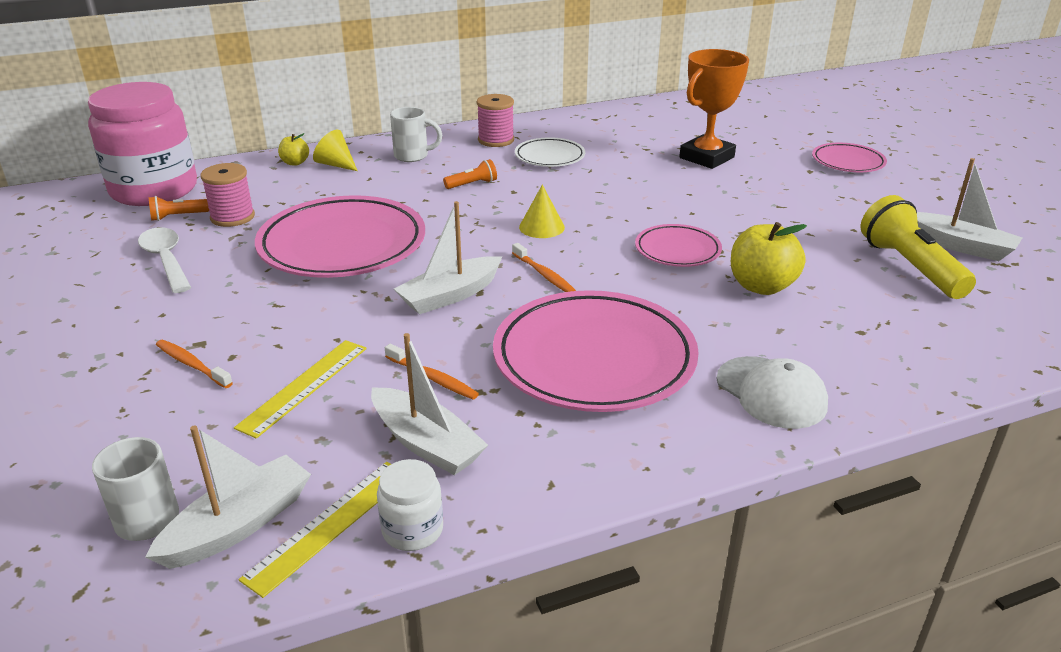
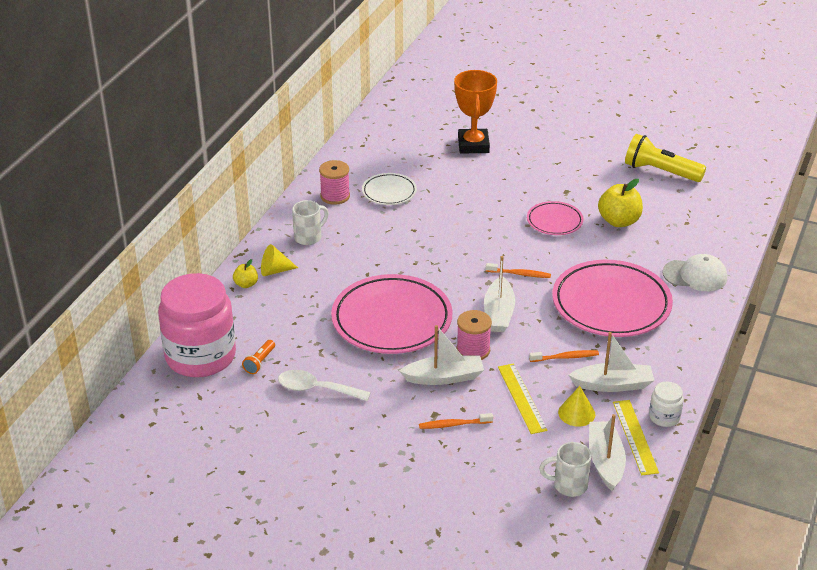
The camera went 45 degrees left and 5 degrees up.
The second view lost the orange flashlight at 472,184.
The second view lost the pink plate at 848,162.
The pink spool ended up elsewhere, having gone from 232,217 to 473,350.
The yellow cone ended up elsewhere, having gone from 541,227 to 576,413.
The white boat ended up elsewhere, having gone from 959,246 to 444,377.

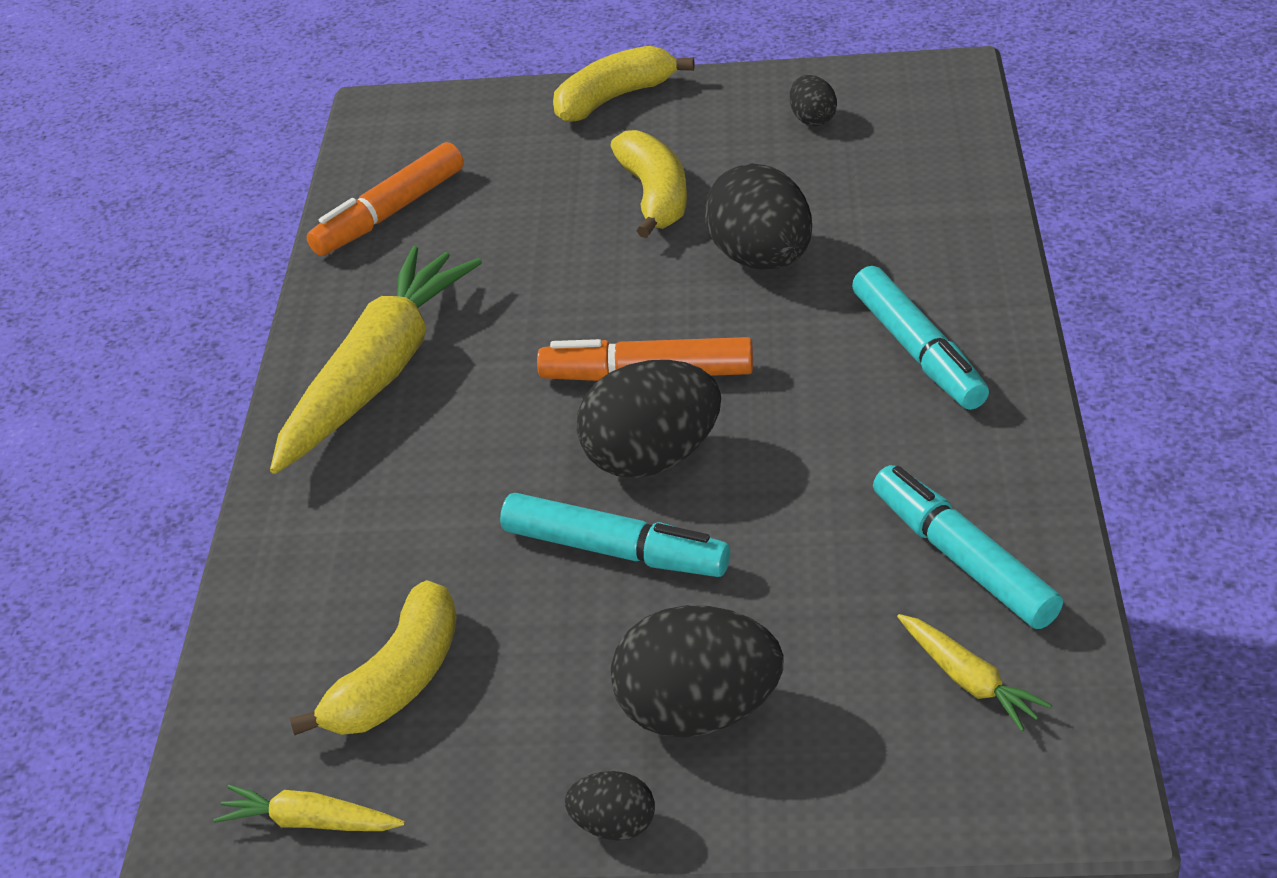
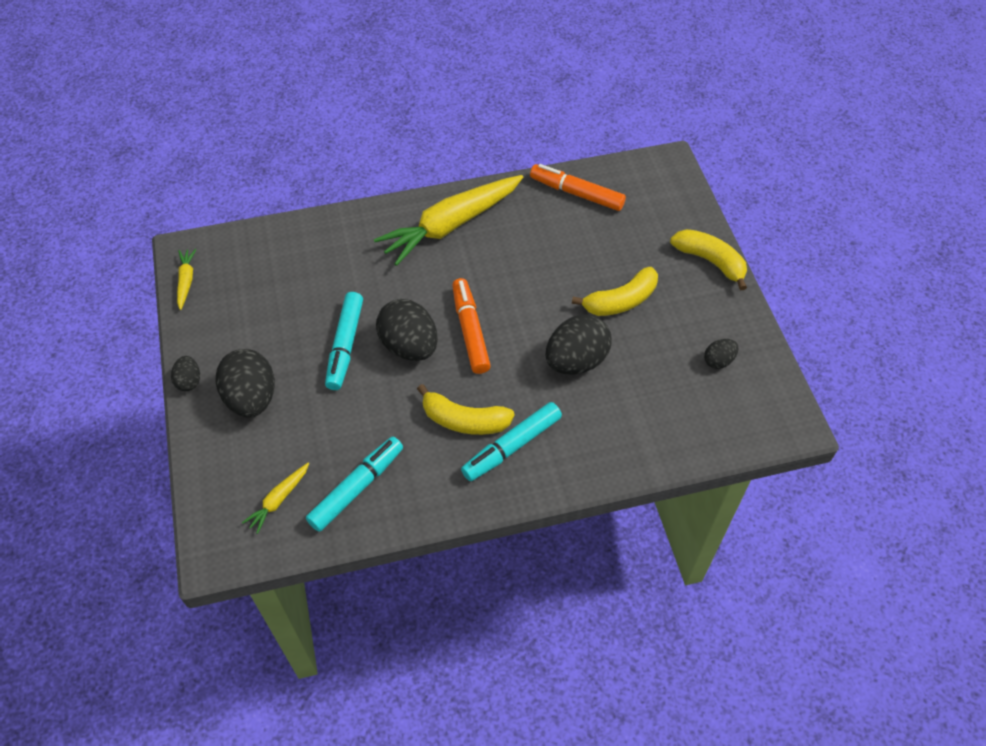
The camera went 70 degrees right and 15 degrees up.
The yellow banana ended up elsewhere, having gone from 398,680 to 464,420.
The yellow carrot at 378,374 ended up facing another way, 135 degrees clockwise from before.

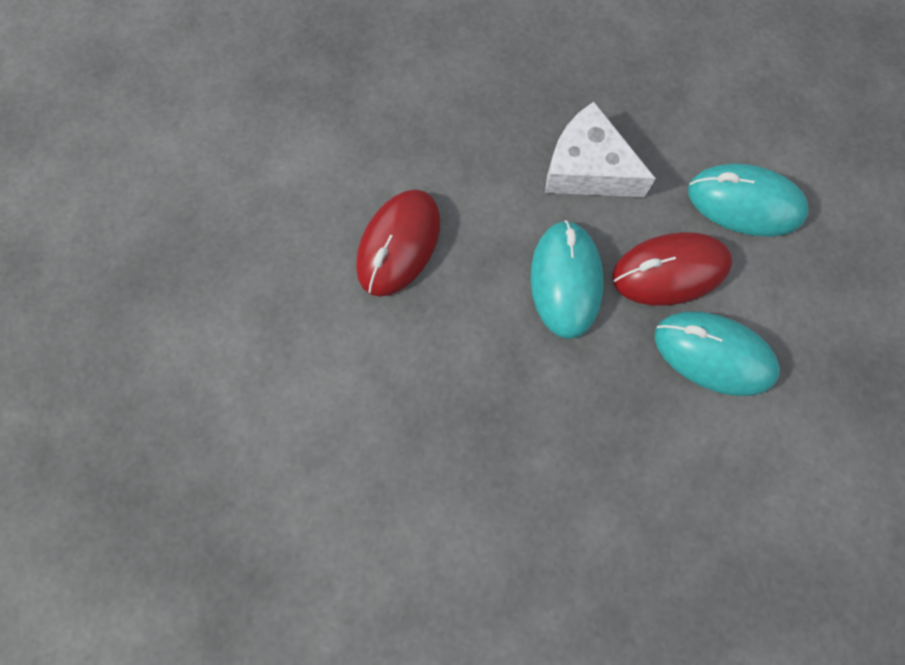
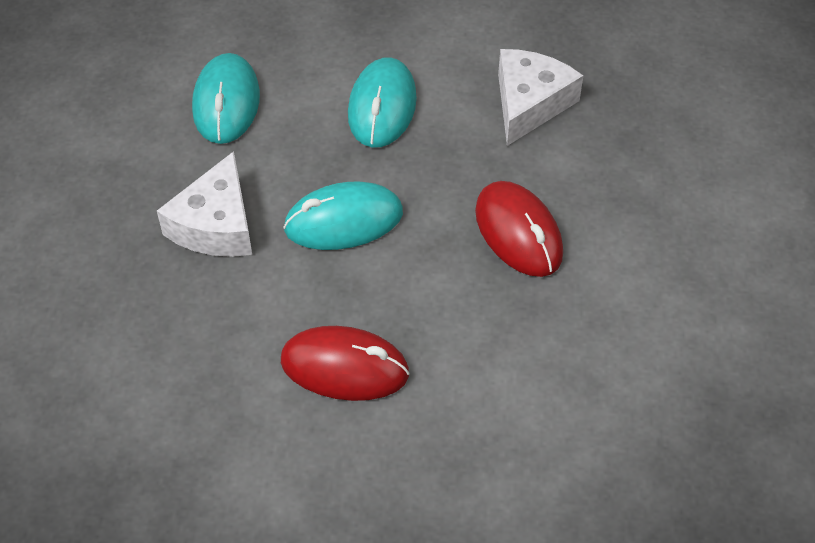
The camera went 105 degrees left and 20 degrees down.
The second view gained the white cheese at 530,103.
The red mouse ended up elsewhere, having gone from 670,271 to 518,232.

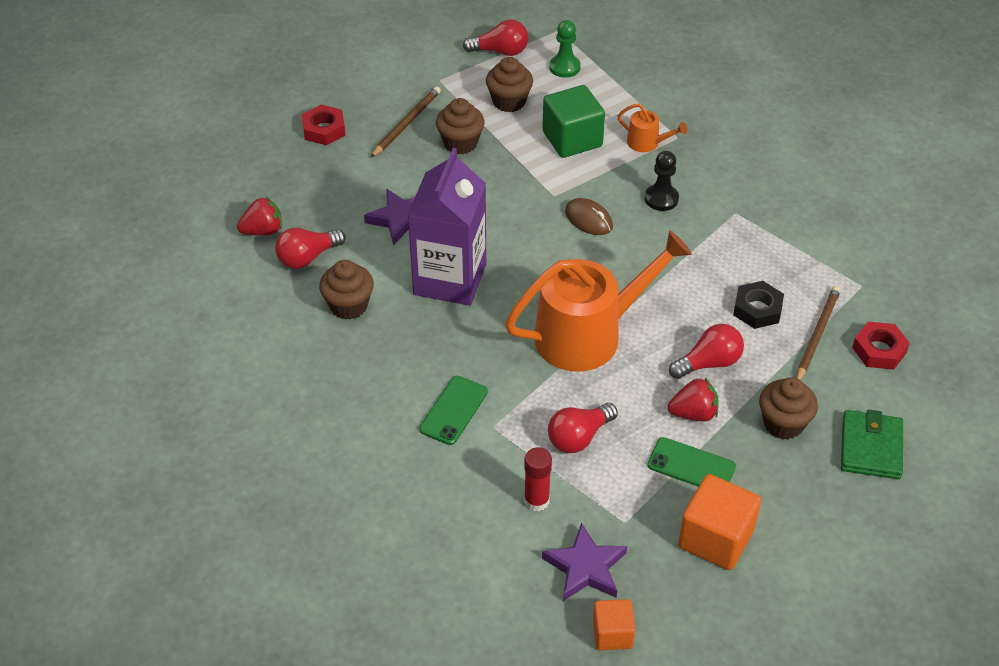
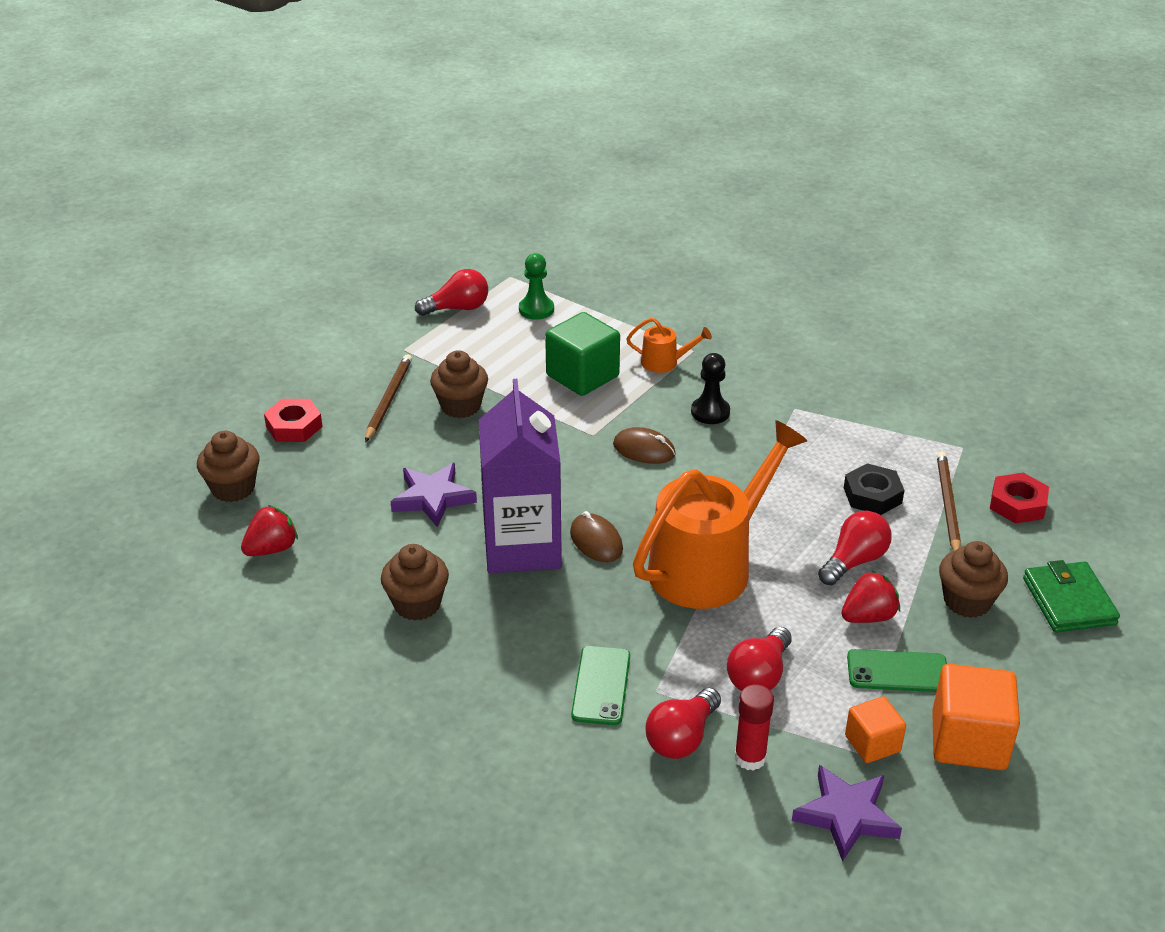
The camera went 20 degrees left and 10 degrees down.
The second view gained the brown mouse at 596,541.
The red light bulb ended up elsewhere, having gone from 307,257 to 682,738.
The brown cupcake ended up elsewhere, having gone from 509,101 to 233,488.
The orange cube ended up elsewhere, having gone from 612,634 to 872,743.

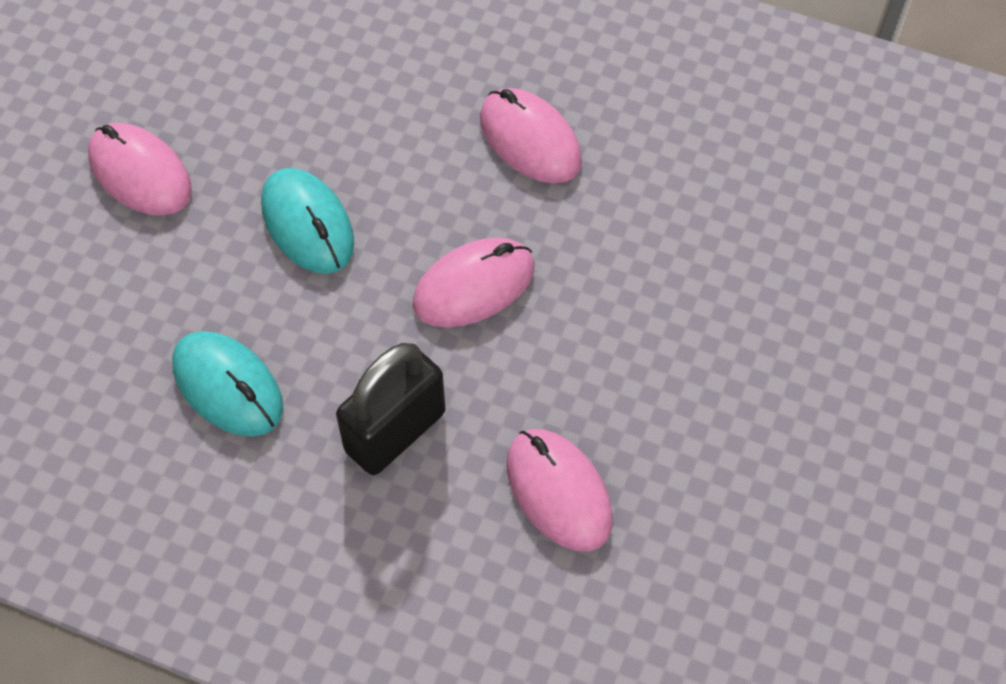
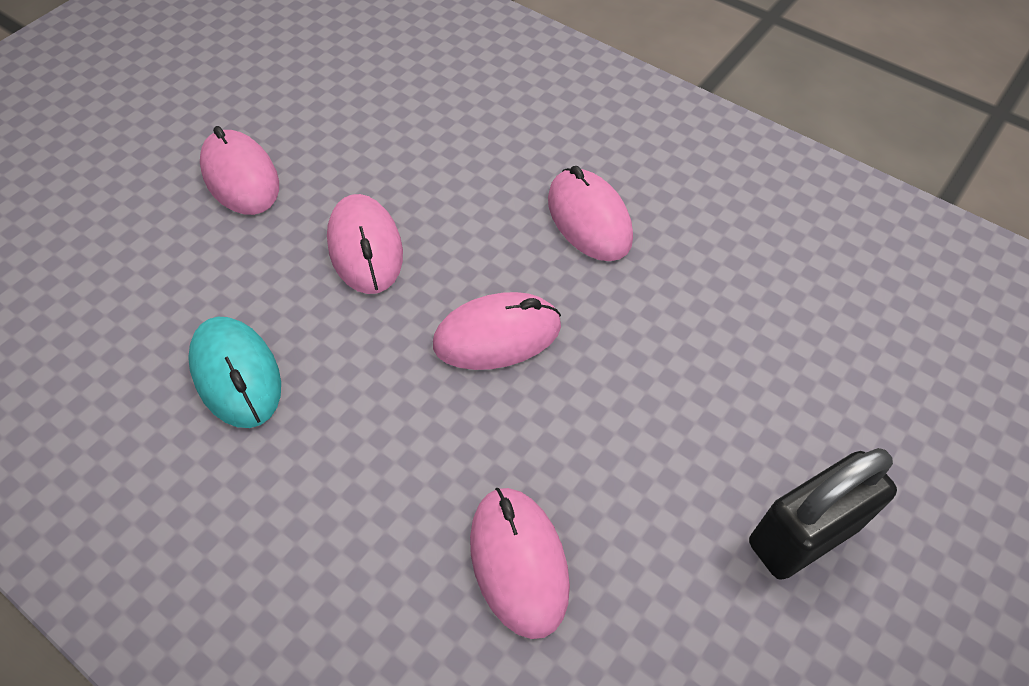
The camera went 15 degrees right and 5 degrees down.
The black padlock ended up elsewhere, having gone from 395,431 to 803,535.
What was the turquoise mouse at 307,224 turned into the pink mouse at 365,248.

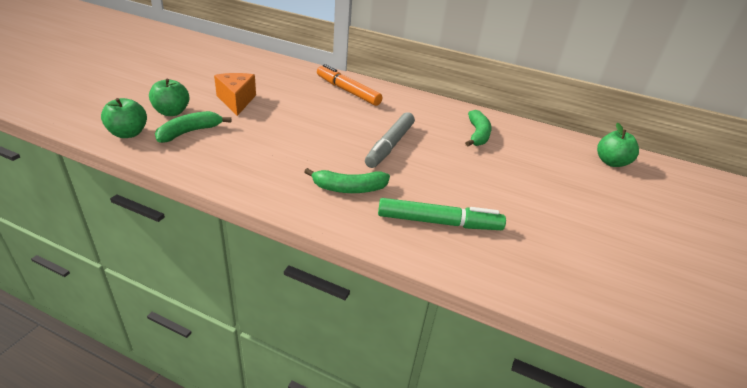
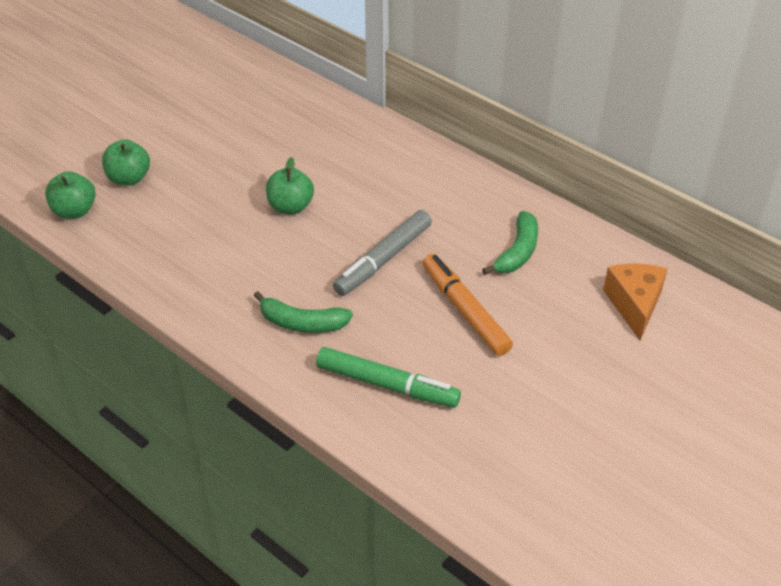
The camera went 20 degrees right and 10 degrees up.
The second view lost the green banana at 189,132.
The orange cheese ended up elsewhere, having gone from 236,101 to 634,305.
The orange marker ended up elsewhere, having gone from 347,91 to 465,310.
The green apple ended up elsewhere, having gone from 611,162 to 290,207.

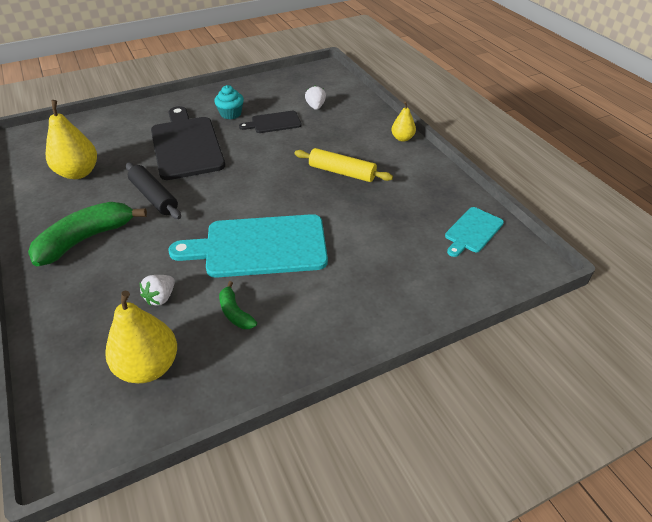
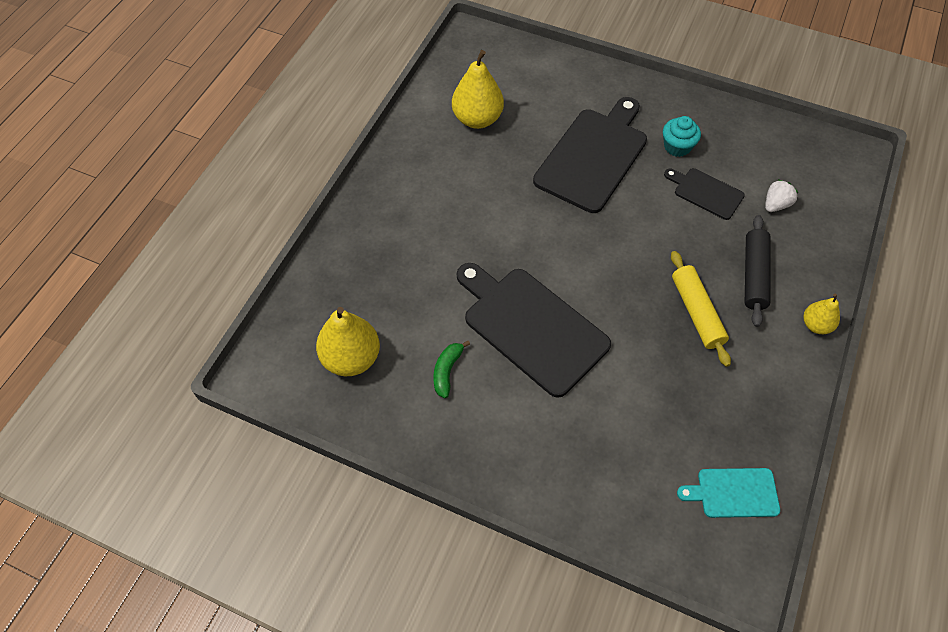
The camera went 50 degrees right and 15 degrees up.
The second view lost the green banana at 86,239.
The second view lost the white strawberry at 161,297.
The black rolling pin ended up elsewhere, having gone from 154,197 to 754,275.
What was the turquoise cutting board at 259,246 turned into the black cutting board at 531,327.

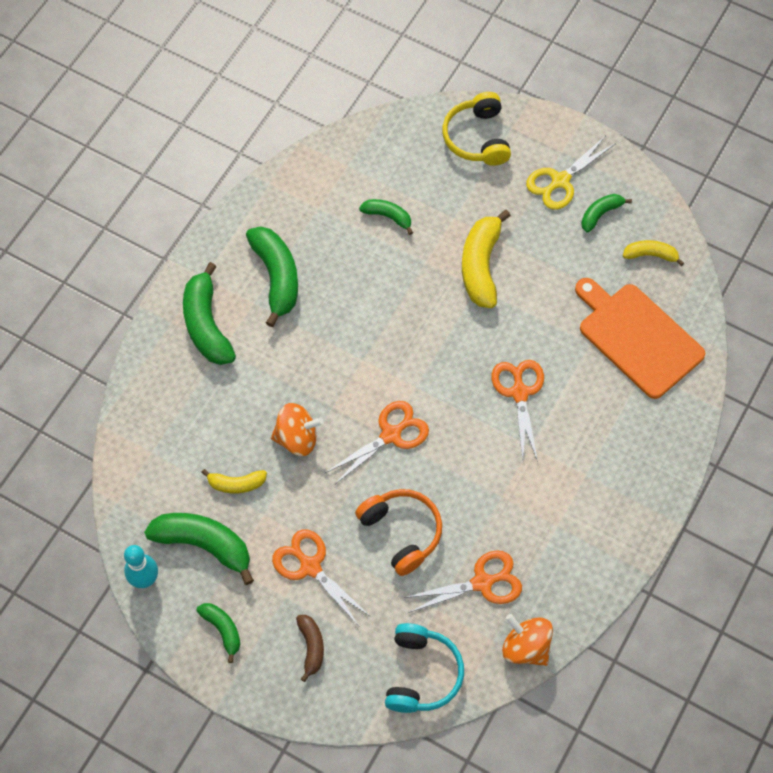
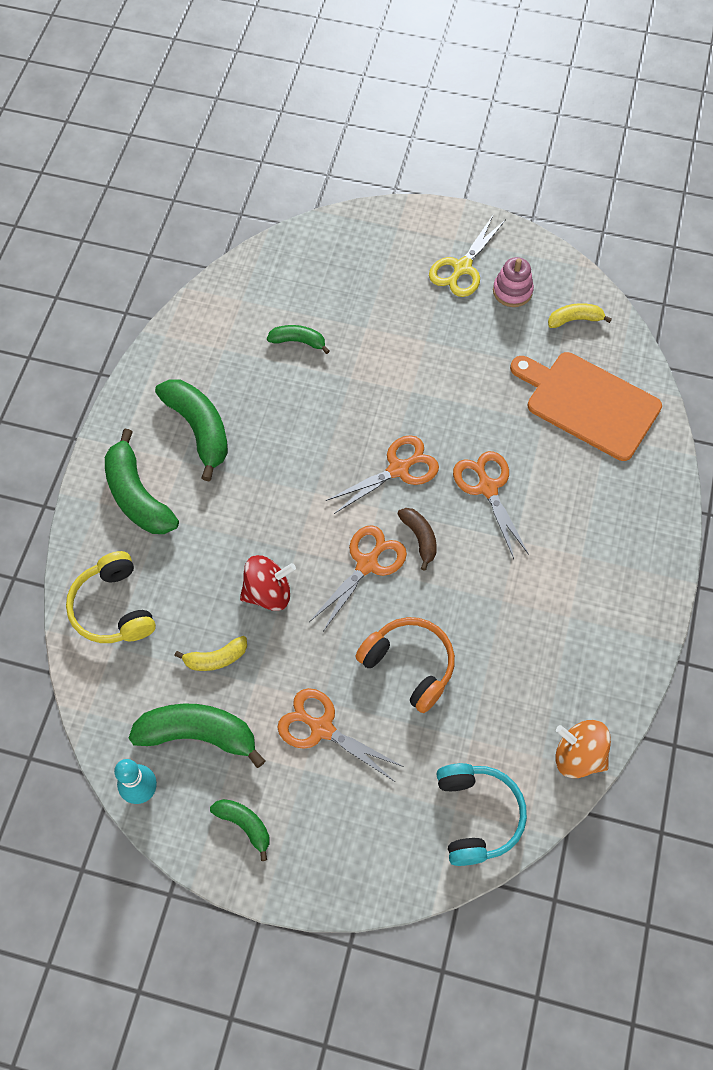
The camera went 15 degrees left and 0 degrees up.
The second view lost the yellow banana at 481,266.
The brown banana ended up elsewhere, having gone from 311,647 to 419,538.
The orange scissors ended up elsewhere, having gone from 482,583 to 398,469.
The yellow headphones ended up elsewhere, having gone from 477,138 to 113,608.
Where the green banana stood at 600,214, the pink stacking toy came to stand at 512,291.
What was the orange spinning top at 297,438 turned into the red spinning top at 268,592.

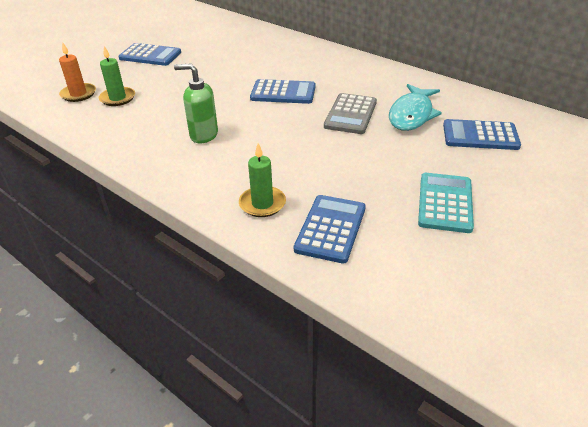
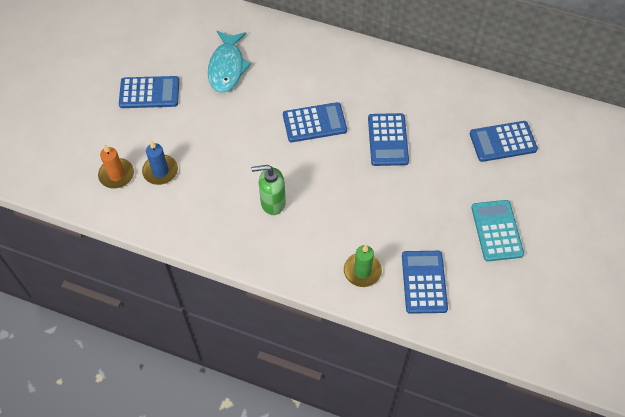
The camera went 20 degrees left and 20 degrees up.
The turquoise fish ended up elsewhere, having gone from 412,115 to 227,67.
What was the green candle at 117,98 turned into the blue candle at 160,171.
What was the grey calculator at 351,114 turned into the blue calculator at 388,140.

